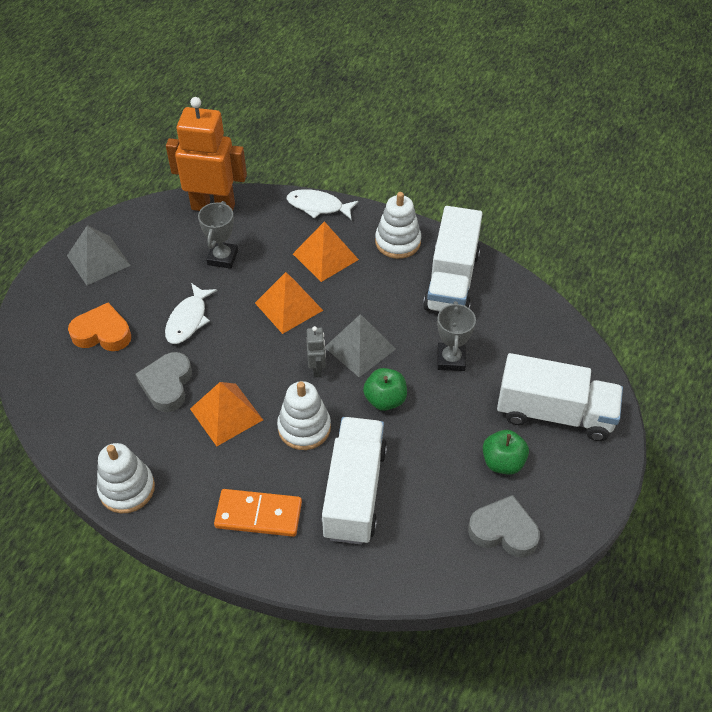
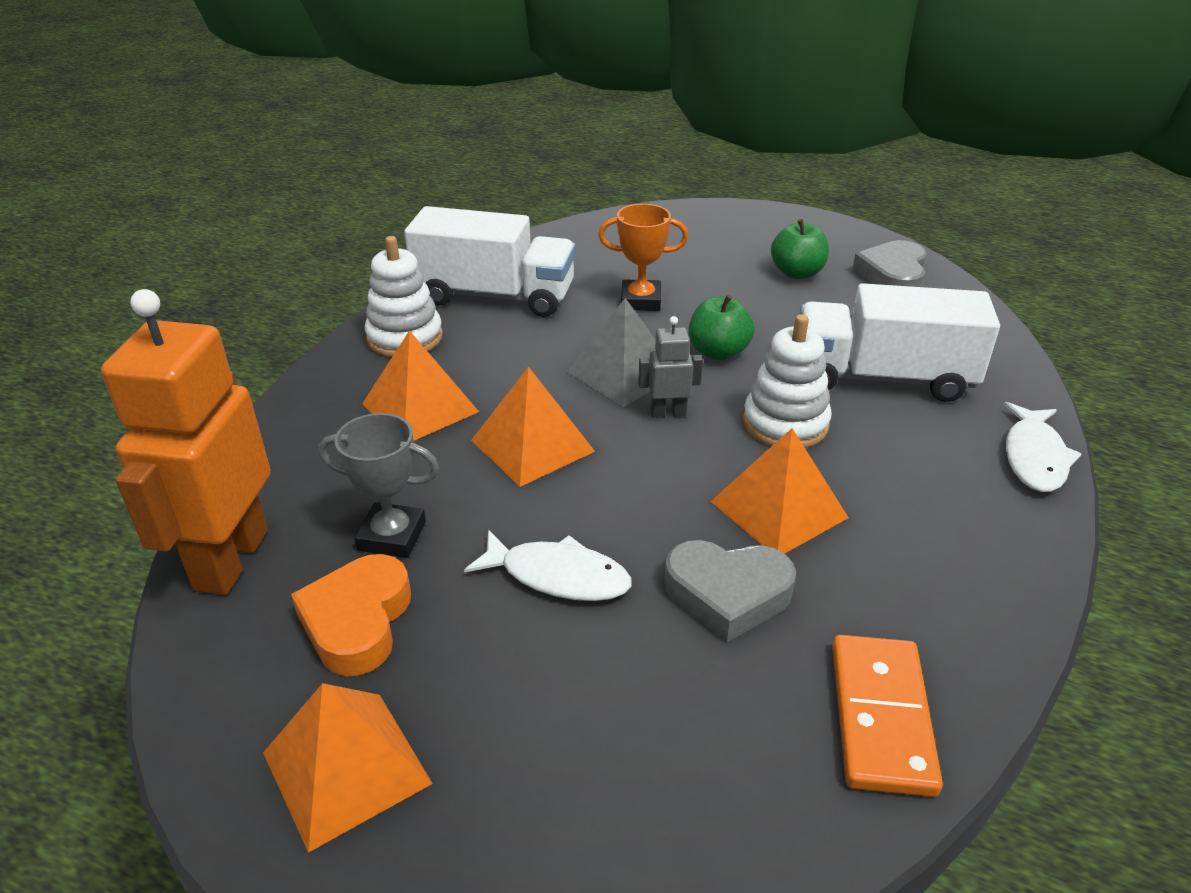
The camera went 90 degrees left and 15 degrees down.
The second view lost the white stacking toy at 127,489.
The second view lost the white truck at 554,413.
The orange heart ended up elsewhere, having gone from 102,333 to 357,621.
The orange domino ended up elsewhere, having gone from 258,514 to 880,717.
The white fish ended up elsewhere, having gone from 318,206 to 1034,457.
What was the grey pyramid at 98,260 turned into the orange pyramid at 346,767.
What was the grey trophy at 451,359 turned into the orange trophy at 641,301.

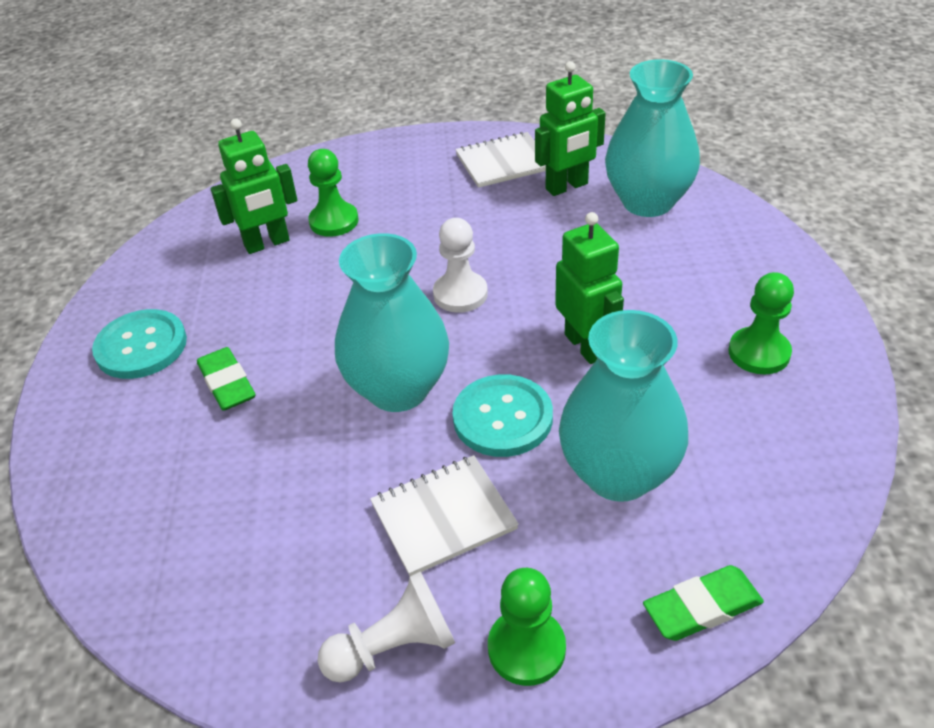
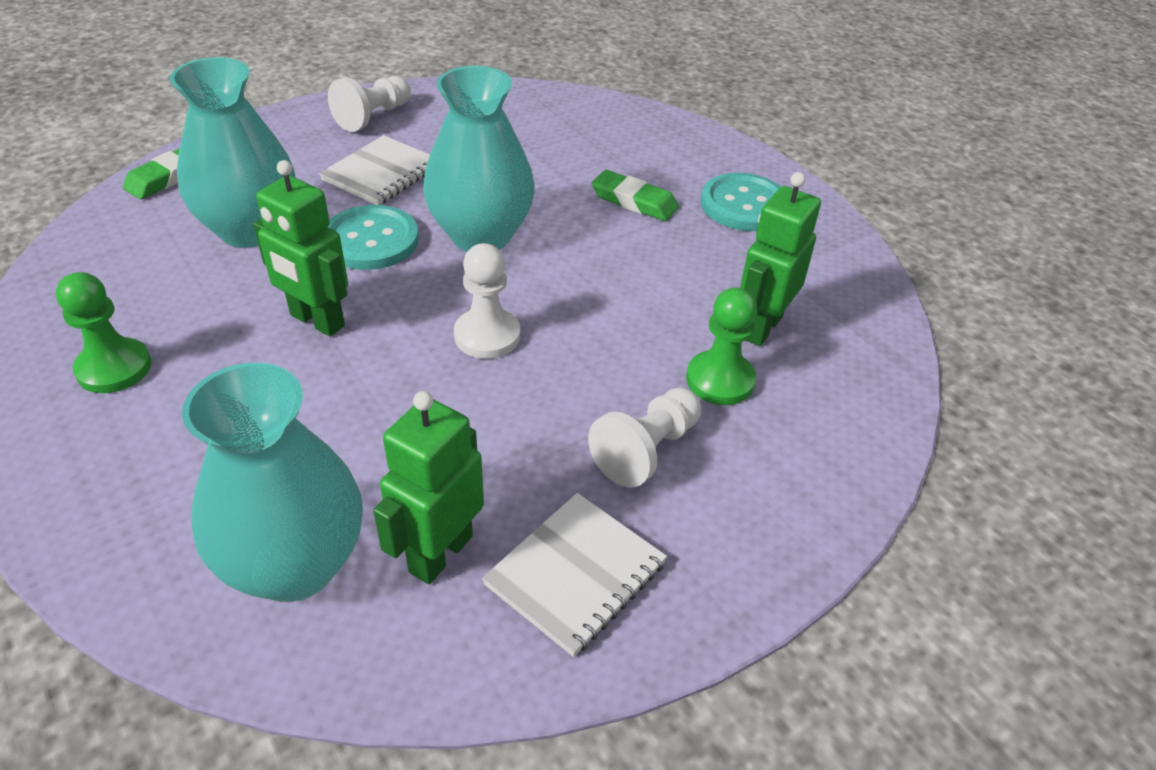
The camera went 145 degrees right and 0 degrees up.
The second view lost the green pawn at 526,648.
The second view gained the white pawn at 647,450.

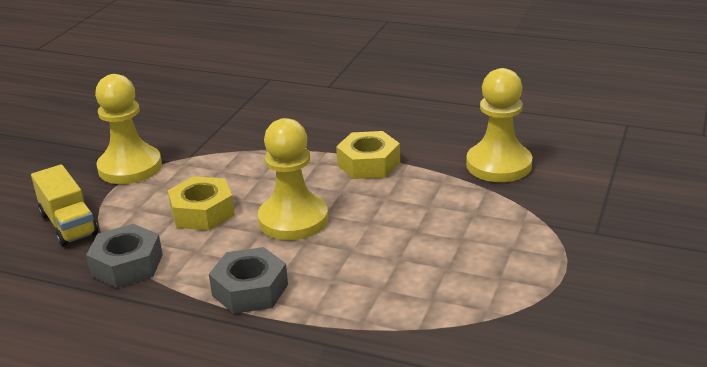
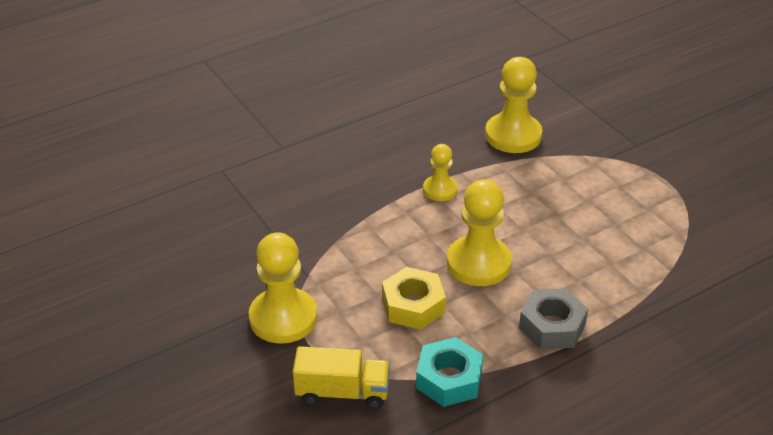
The camera went 55 degrees left and 10 degrees up.
Where the yellow nut stood at 368,164, the yellow pawn came to stand at 440,189.
What was the grey nut at 127,265 turned into the turquoise nut at 449,379.

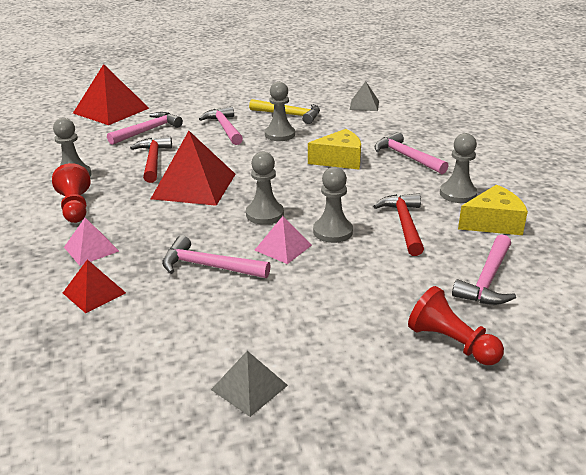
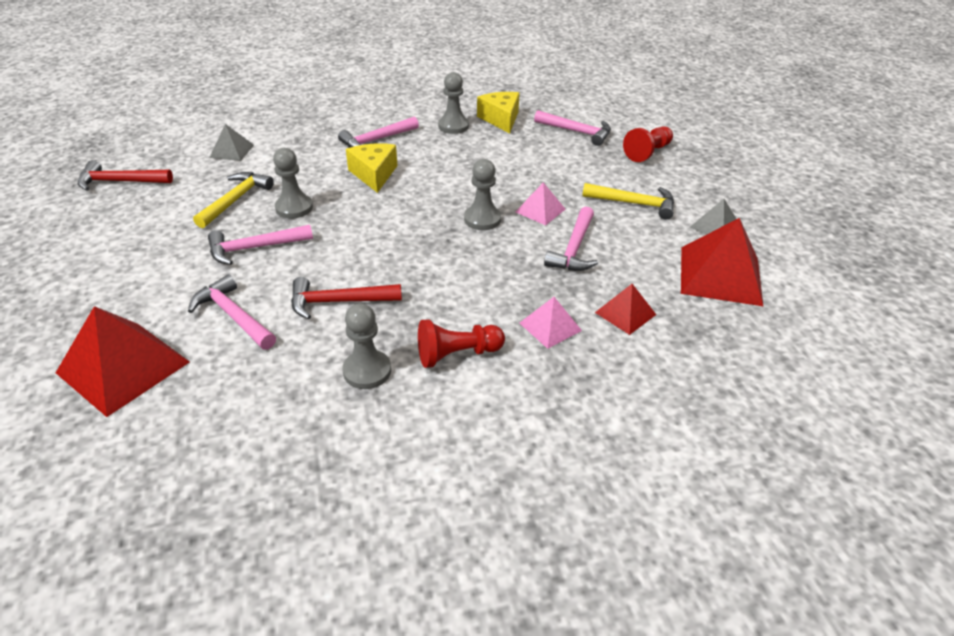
The camera went 90 degrees left and 10 degrees up.
The second view lost the grey pawn at 332,232.
The second view gained the yellow hammer at 634,204.
The red pyramid ended up elsewhere, having gone from 194,186 to 720,275.
The red hammer ended up elsewhere, having gone from 404,224 to 120,182.

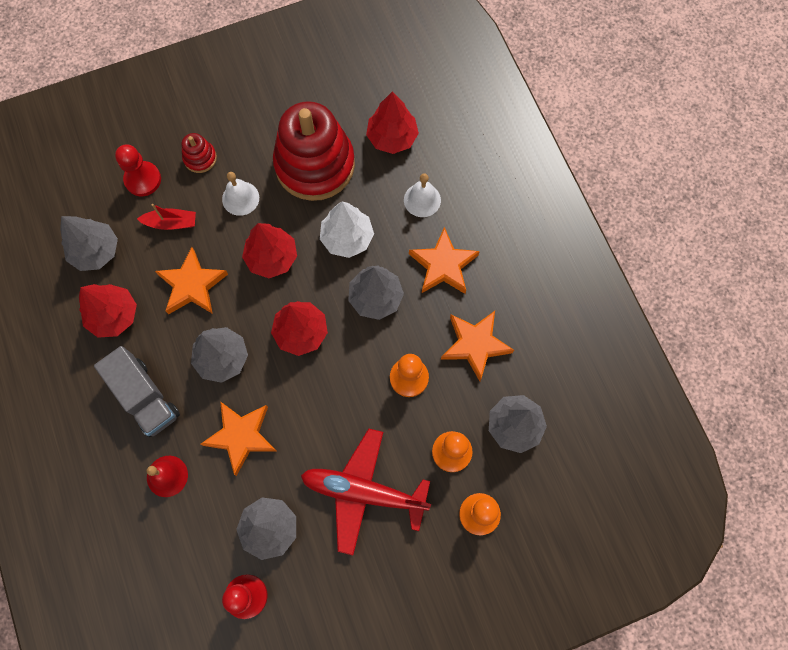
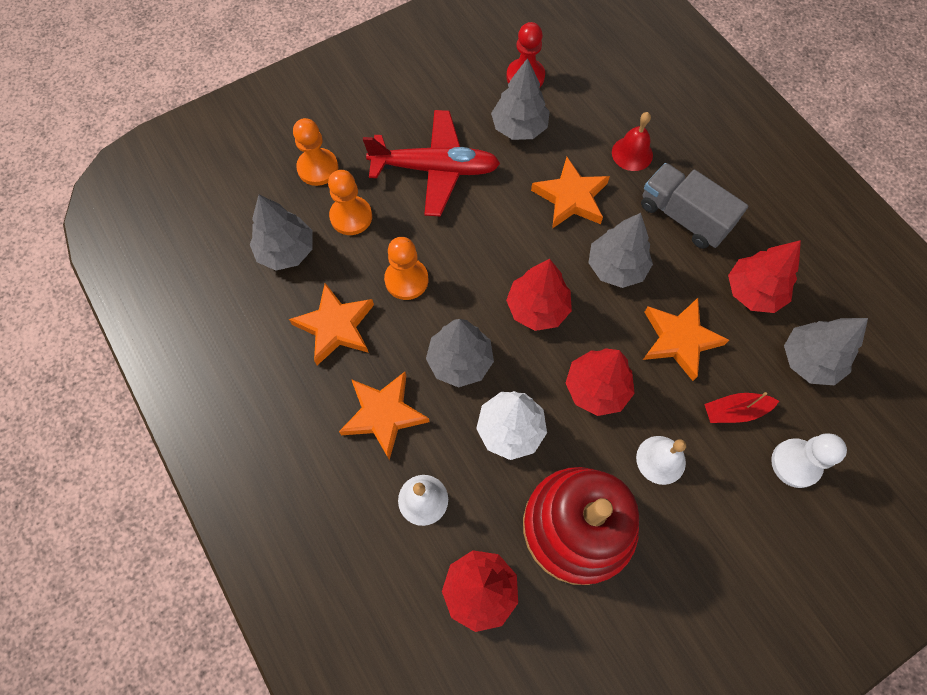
The camera went 170 degrees right and 5 degrees down.
The second view lost the red stacking toy at 200,158.
What was the red pawn at 143,179 turned into the white pawn at 795,463.

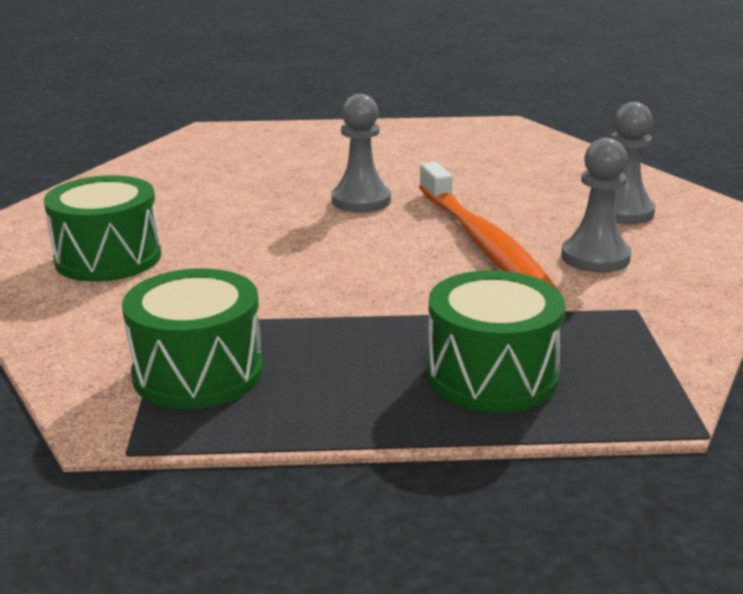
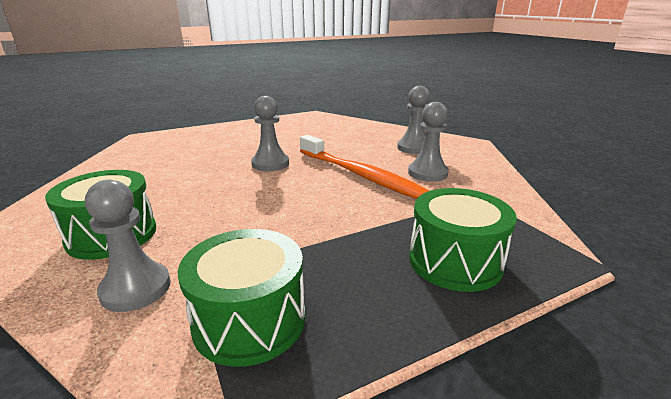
The camera went 25 degrees left and 0 degrees up.
The second view gained the grey pawn at 136,288.

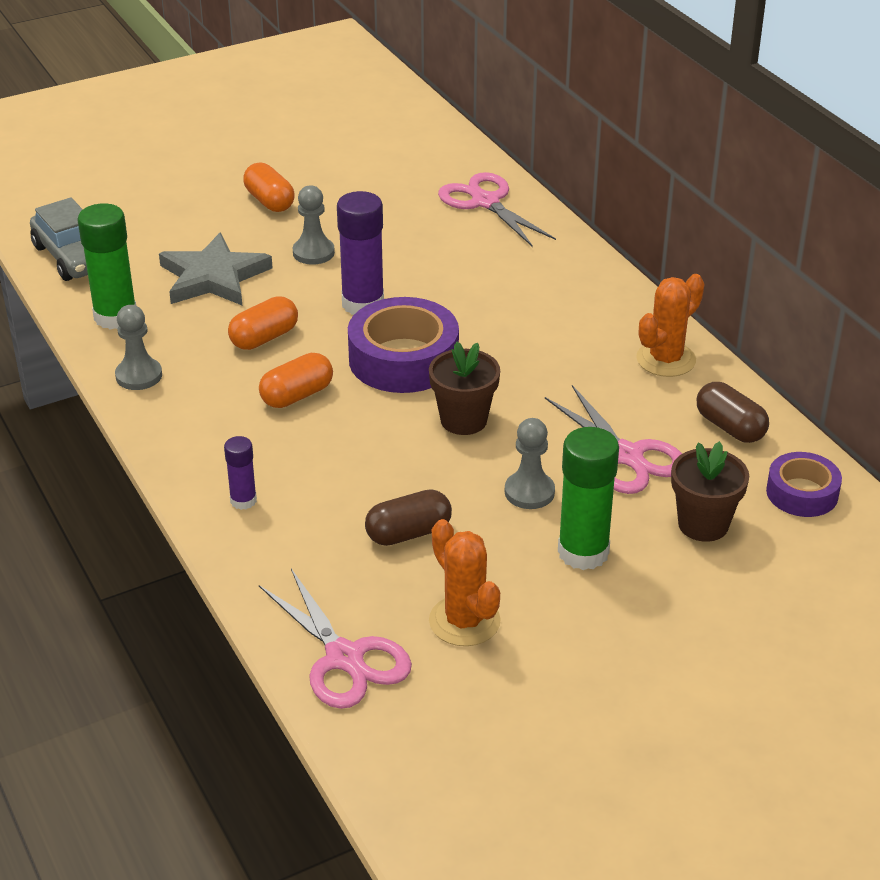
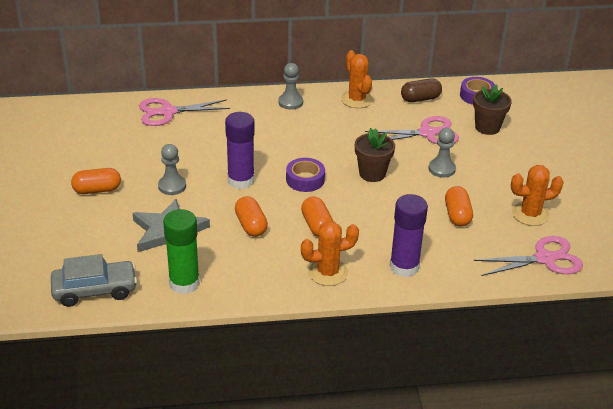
The camera went 70 degrees left and 0 degrees up.
The second view lost the green glue stick at 583,552.
The second view gained the orange cactus at 328,272.
The grey pawn ended up elsewhere, having gone from 139,376 to 290,102.
What was the brown capsule at 408,533 turned into the orange capsule at 457,215.
The size of the purple glue stick at 243,500 changed by a factor of 1.87.
The size of the purple tape at 403,359 changed by a factor of 0.59.

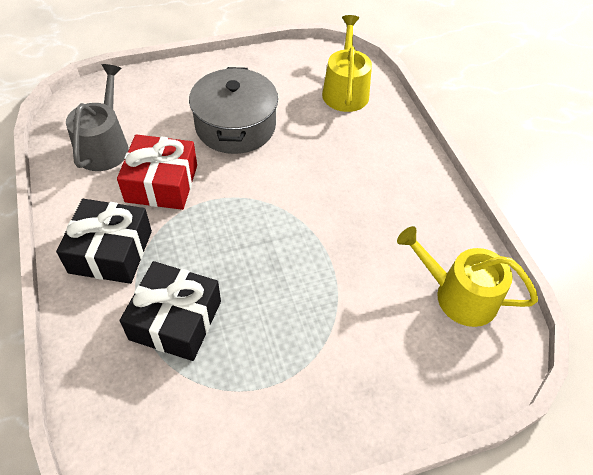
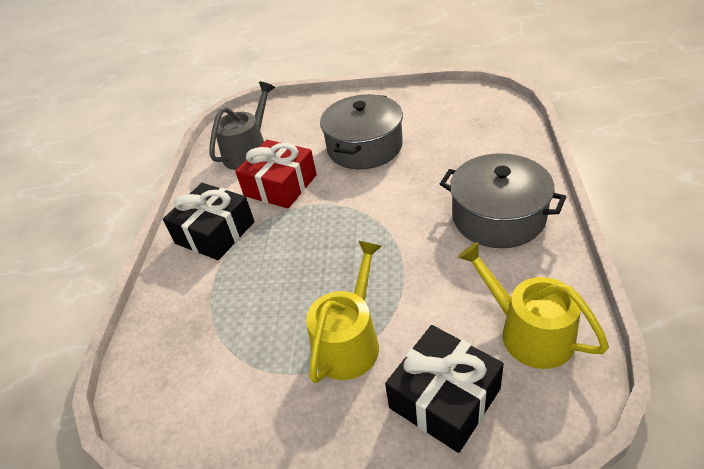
The camera went 30 degrees right and 10 degrees down.
The second view gained the grey pot at 498,217.
The black gift ended up elsewhere, having gone from 176,320 to 444,398.
The yellow watering can ended up elsewhere, having gone from 345,90 to 349,341.

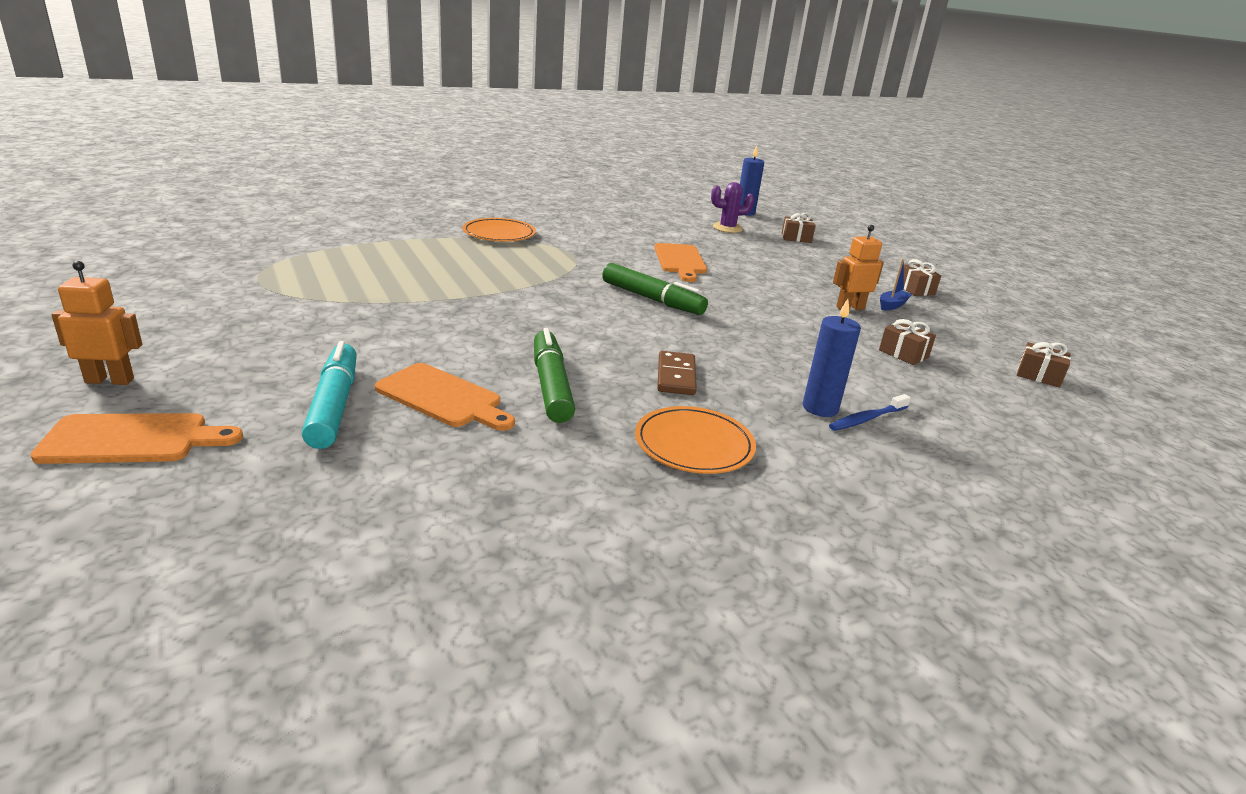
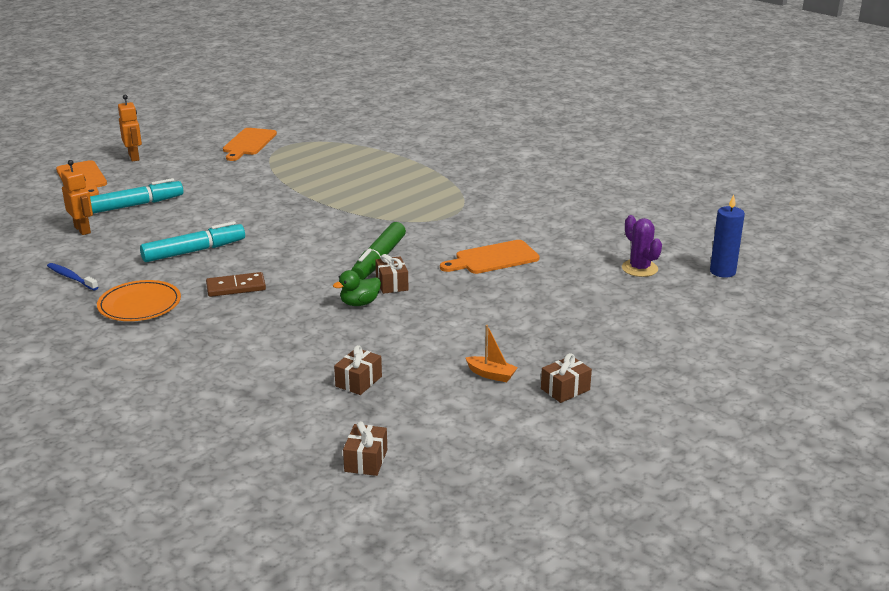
The camera went 75 degrees right and 0 degrees up.
The second view lost the orange plate at 499,234.
The second view lost the blue candle at 820,408.
The second view gained the green duck at 359,303.
The orange cutting board ended up elsewhere, having gone from 443,398 to 248,143.
The brown gift ended up elsewhere, having gone from 796,238 to 392,284.
The blue toothbrush ended up elsewhere, having gone from 867,419 to 71,277.
The orange robot ended up elsewhere, having gone from 850,308 to 82,230.
What was the green marker at 551,385 turned into the turquoise marker at 194,251.
What was the blue boat at 892,305 turned into the orange boat at 491,374.

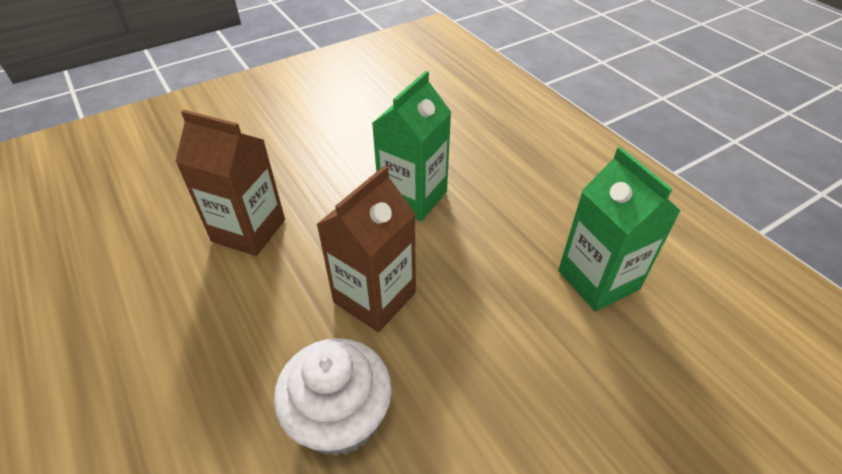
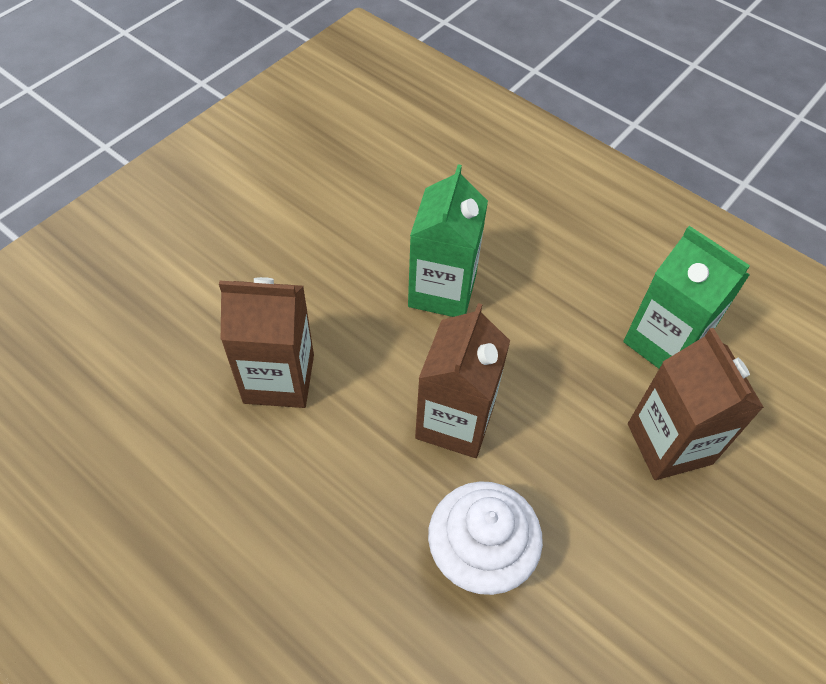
The camera went 20 degrees left and 10 degrees up.
The second view gained the brown carton at 669,444.

